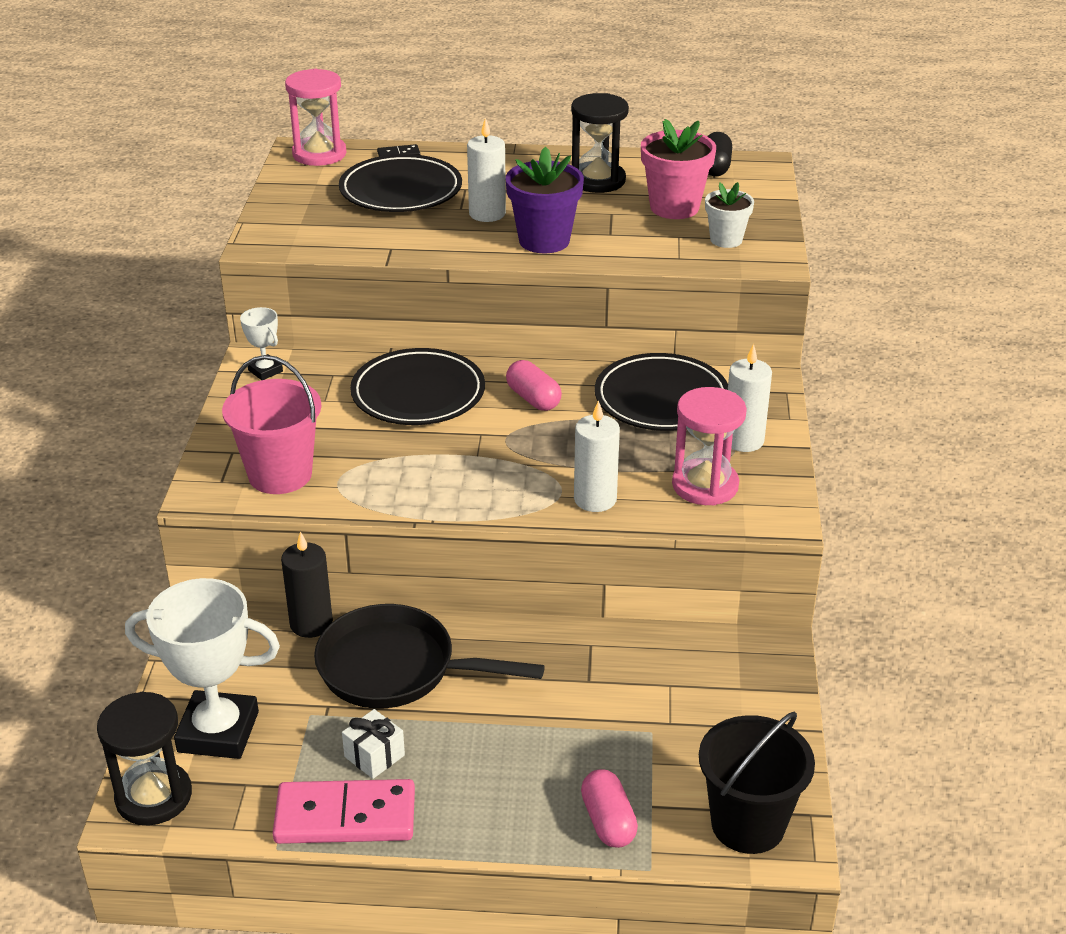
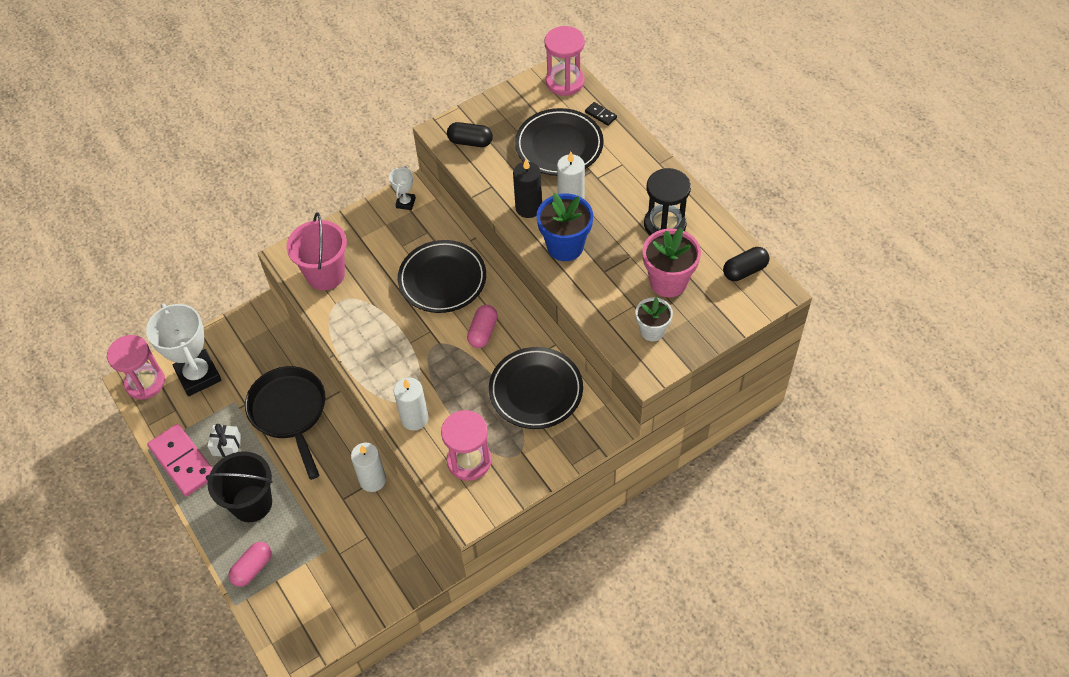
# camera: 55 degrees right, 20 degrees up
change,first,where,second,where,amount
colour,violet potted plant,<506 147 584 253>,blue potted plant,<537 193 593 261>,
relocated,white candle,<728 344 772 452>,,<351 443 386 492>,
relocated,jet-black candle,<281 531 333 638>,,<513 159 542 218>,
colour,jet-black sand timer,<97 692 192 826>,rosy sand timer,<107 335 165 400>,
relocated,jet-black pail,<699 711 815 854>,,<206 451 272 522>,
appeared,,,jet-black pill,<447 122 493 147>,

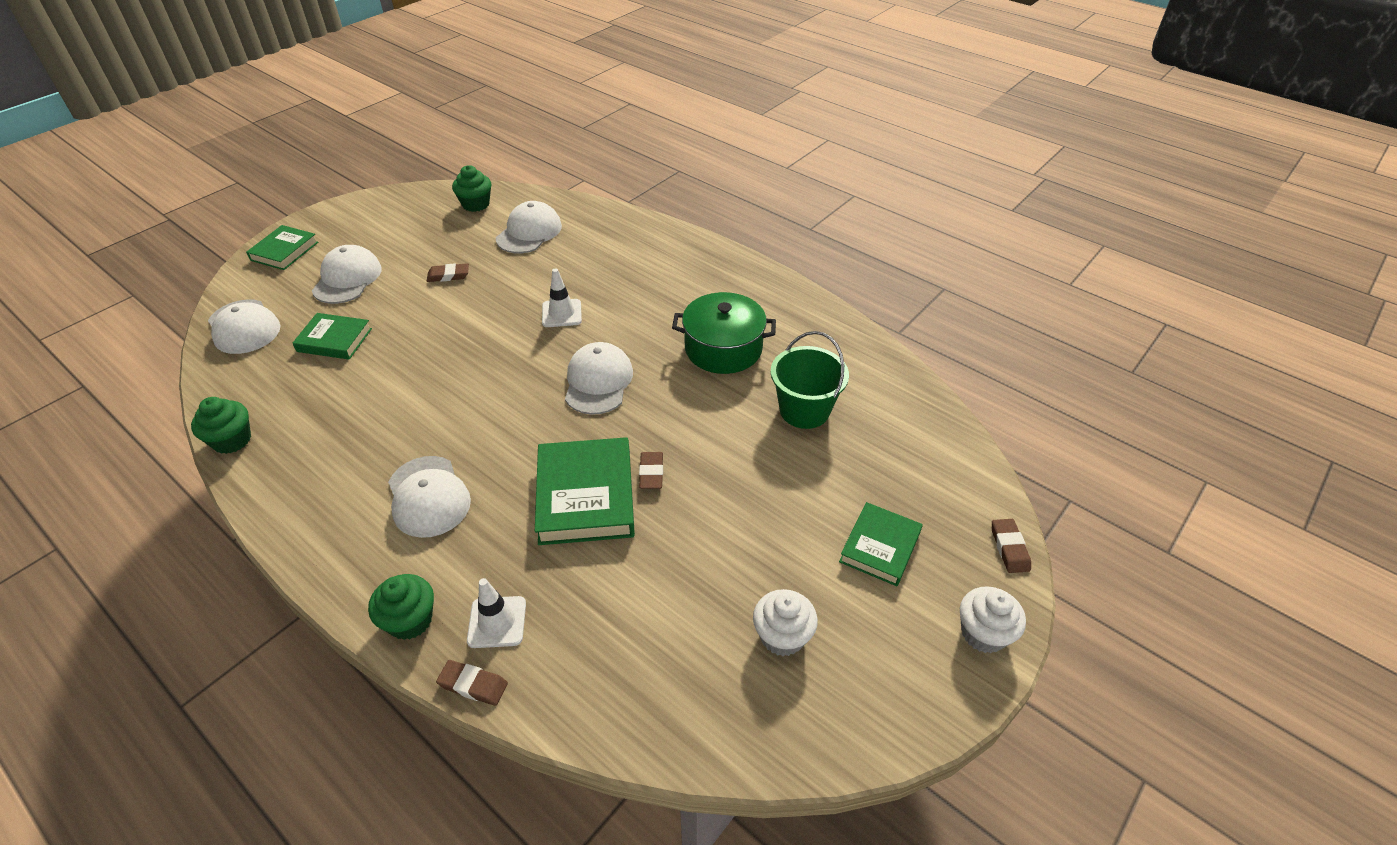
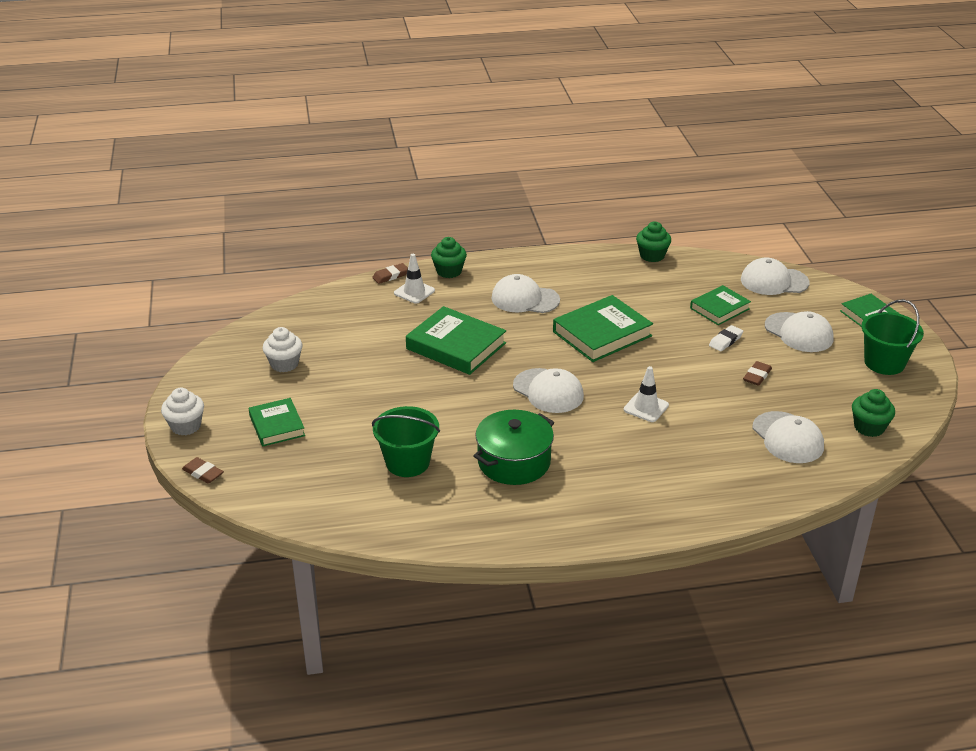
# camera: 130 degrees right, 10 degrees down
change,first,where,second,where,amount
missing,dark brown pencil eraser,<639 452 663 489>,,,
appeared,,,emerald book,<553 295 653 362>,
appeared,,,emerald pail,<862 299 924 375>,
appeared,,,white pencil eraser,<709 325 743 352>,

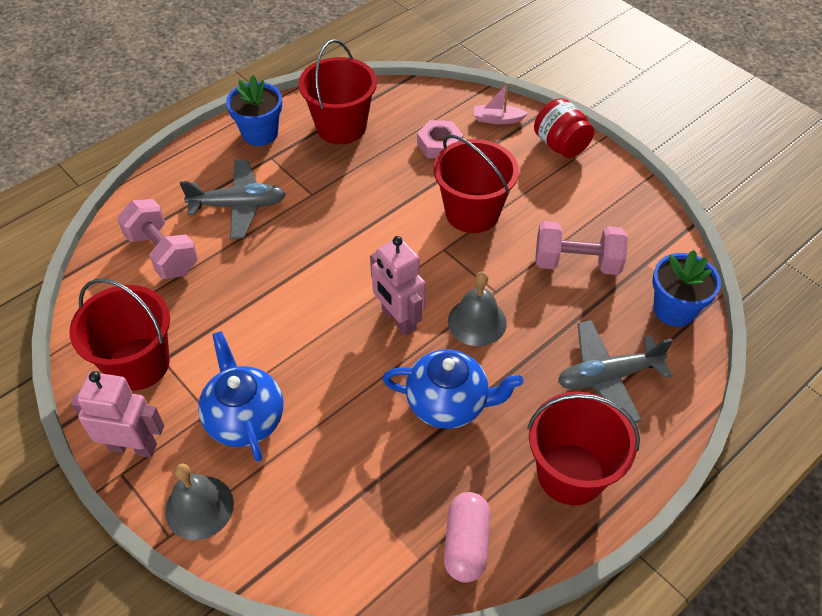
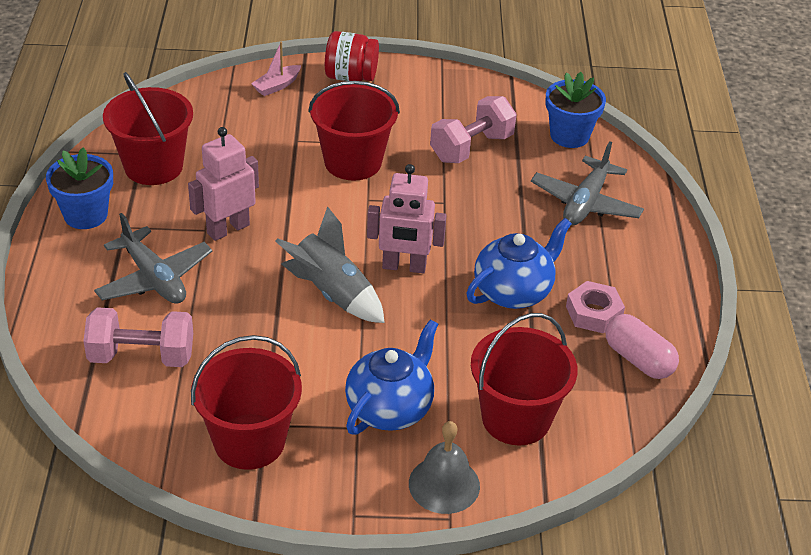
# camera: 50 degrees left, 10 degrees down
change,first,where,second,where,amount
relocated,rosy hexagon nut,<417 120 463 159>,,<566 281 625 333>,
spun,gray aeroplane,<180 160 286 239>,,<94 213 212 304>,105 degrees clockwise
missing,gray bell,<448 271 507 346>,,,
spun,blue china teapot,<198 331 284 462>,,<345 319 438 435>,105 degrees clockwise
relocated,rosy robot,<71 371 164 458>,,<188 127 259 241>,
relocated,scarlet pail,<527 392 640 505>,,<471 313 578 445>,
appeared,,,gray toy rocket,<275 206 385 323>,

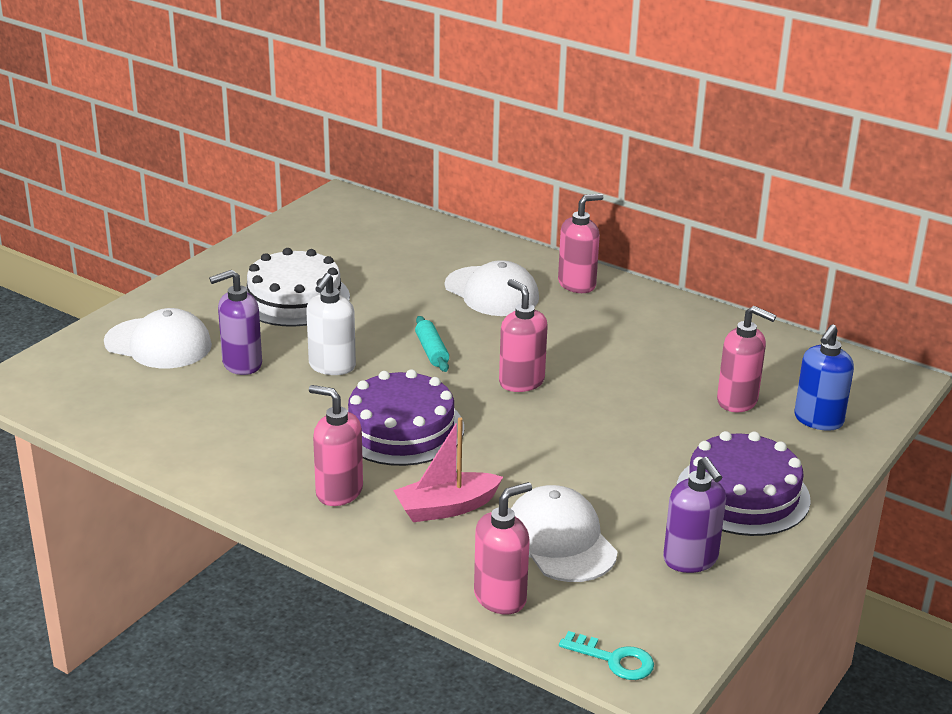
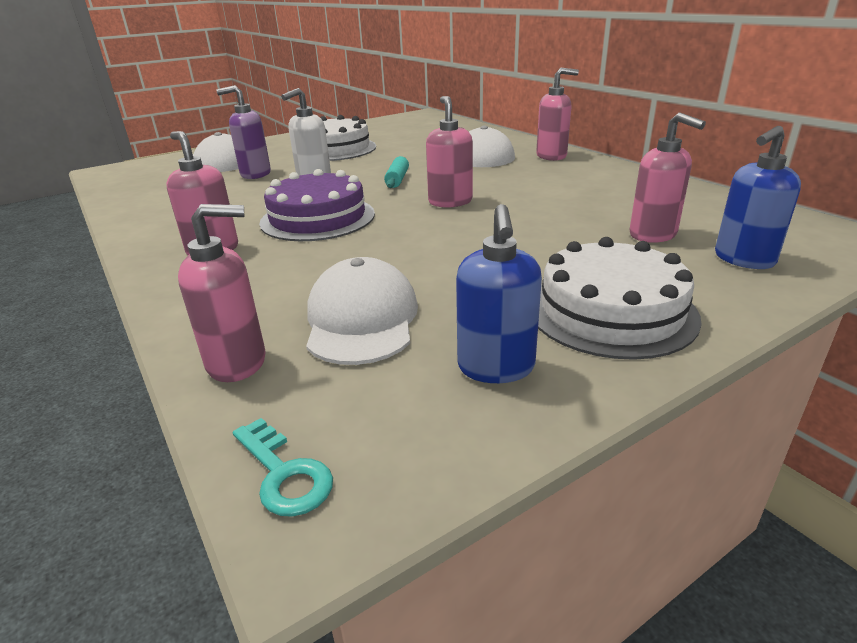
# camera: 25 degrees right, 0 degrees up
change,first,where,second,where,amount
missing,rosy boat,<393 417 503 522>,,,
colour,violet layer cake,<676 431 811 536>,white layer cake,<538 237 702 360>,
colour,violet soap pump,<663 457 726 573>,blue soap pump,<456 204 542 383>,

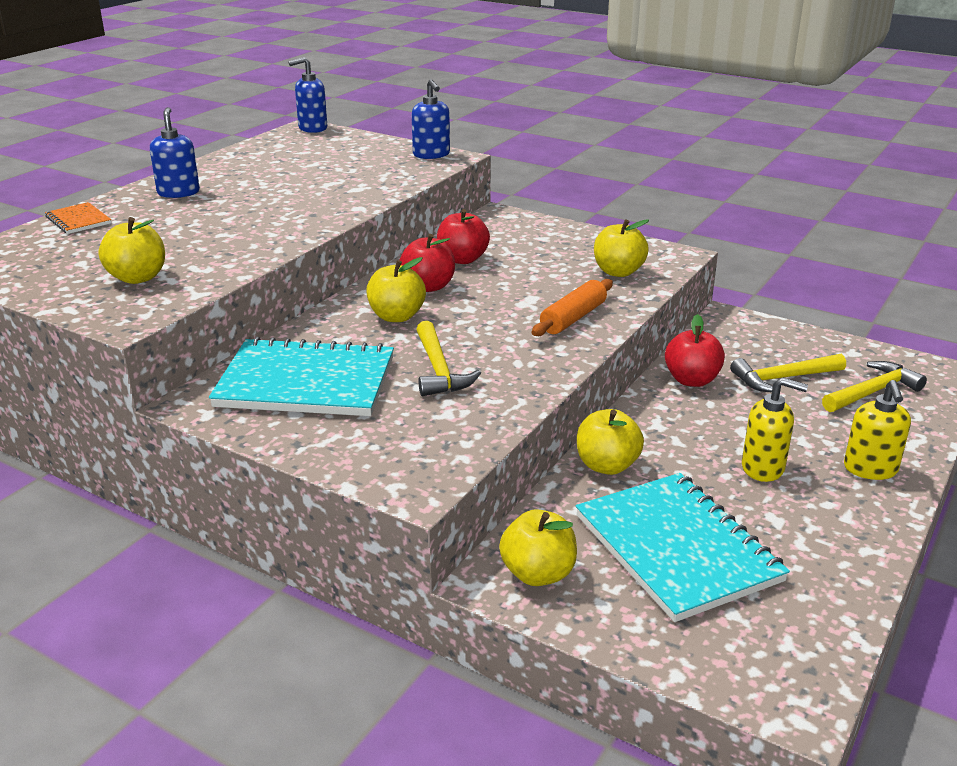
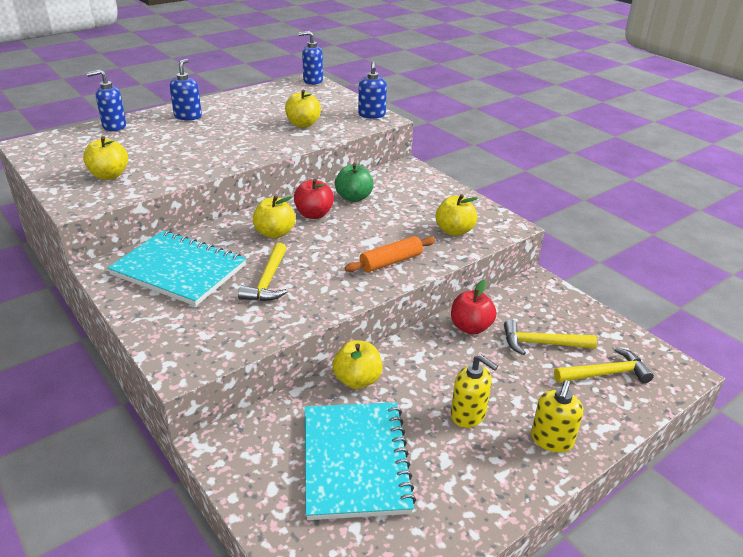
# camera: 20 degrees right, 5 degrees up
change,first,where,second,where,amount
exchanged,bright orange notepad,<45 202 111 234>,blue soap pump,<87 70 126 131>,
colour,scarlet toy apple,<437 209 490 264>,emerald toy apple,<335 163 374 202>,
relocated,golden toy apple,<499 509 577 586>,,<285 90 321 128>,

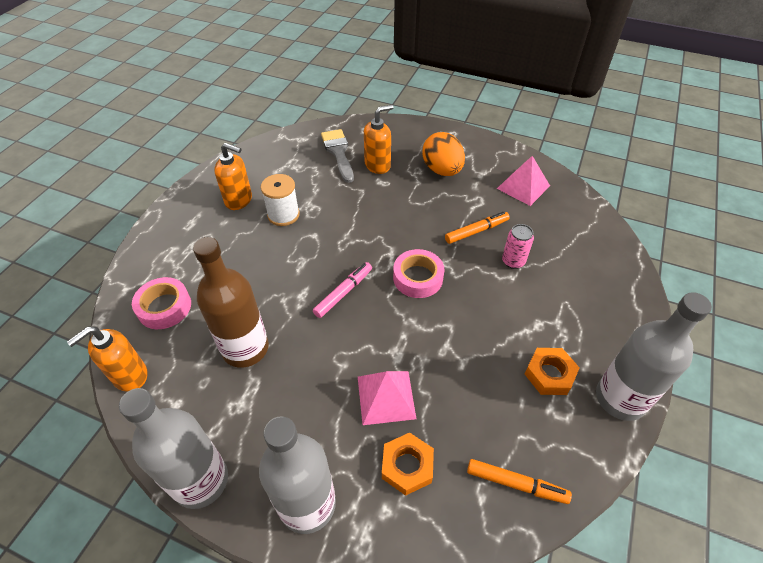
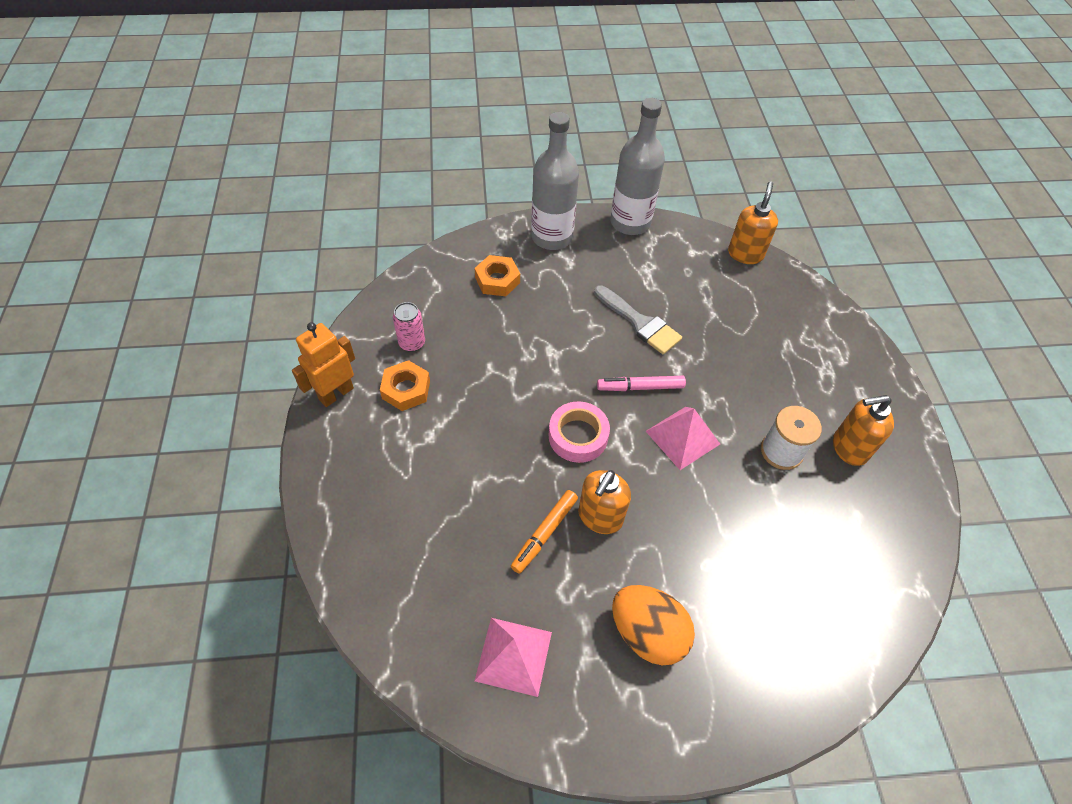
# camera: 150 degrees right, 5 degrees up
change,first,where,second,where,amount
relocated,bright orange soap pump,<364 105 394 174>,,<579 470 631 534>,
relocated,gray brush,<321 129 354 183>,,<594 285 682 354>,
relocated,rosy tin,<502 224 534 269>,,<393 302 425 352>,
missing,dark brown bottle,<193 237 269 368>,,,
spun,rosy marker,<313 262 372 318>,,<597 376 686 391>,75 degrees clockwise
missing,rosy sticky tape,<132 277 191 329>,,,
exchanged,gray bottle,<596 292 712 421>,bright orange robot,<292 322 355 407>,
relocated,rosy pyramid,<358 371 416 425>,,<646 407 720 470>,
missing,bright orange marker,<467 459 572 504>,,,

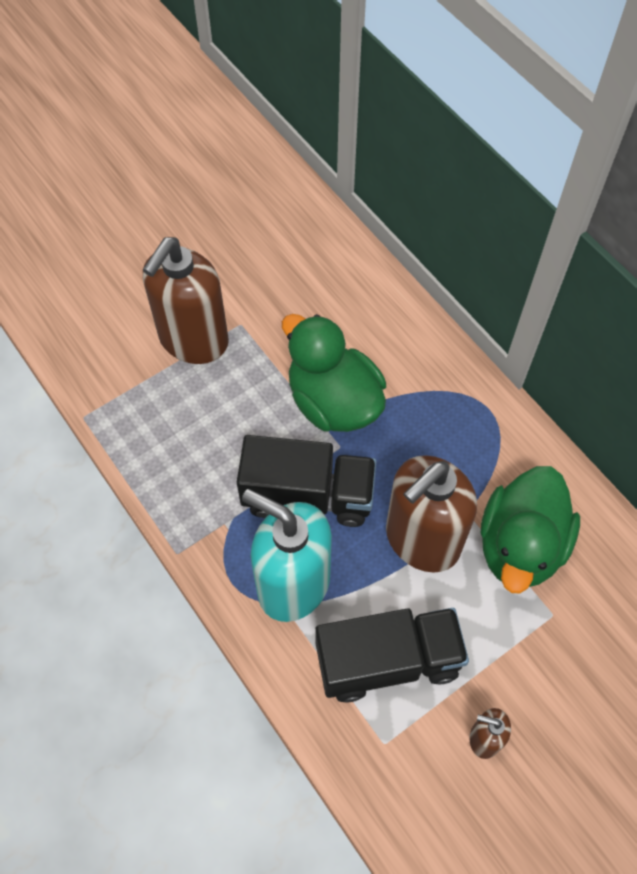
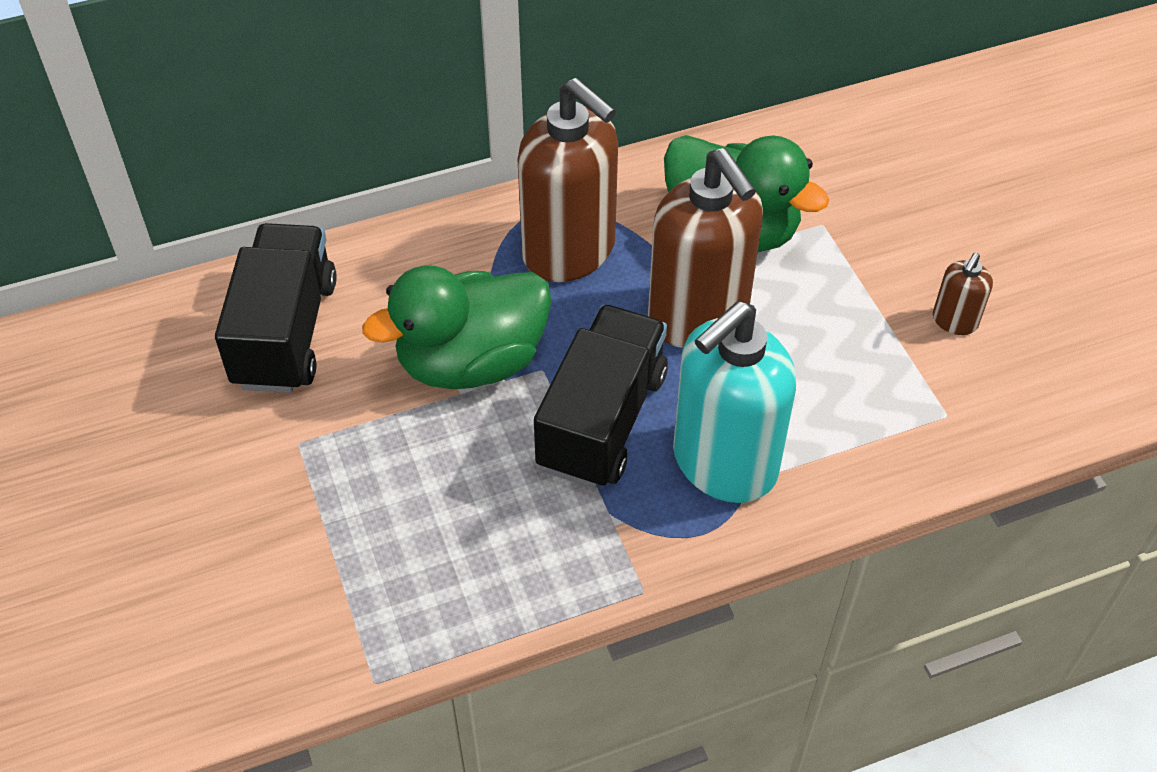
# camera: 75 degrees left, 10 degrees down
change,first,where,second,where,amount
relocated,dark brown soap pump,<143 237 229 364>,,<517 78 618 282>,
relocated,jet-black lorry,<315 608 469 703>,,<215 223 337 393>,

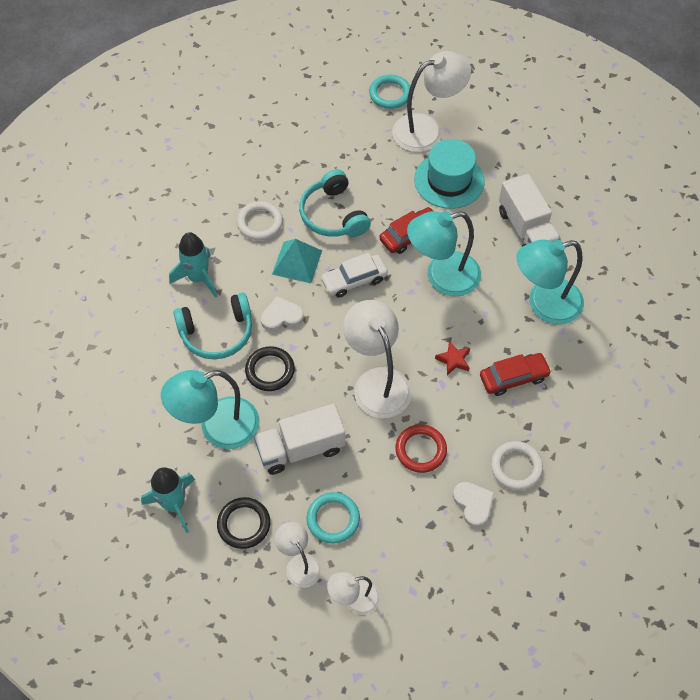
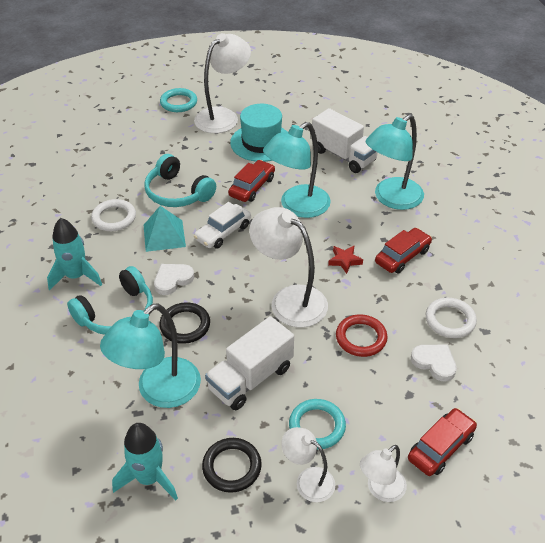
# camera: 25 degrees left, 15 degrees down
change,first,where,second,where,amount
appeared,,,scarlet car,<408 408 477 476>,

